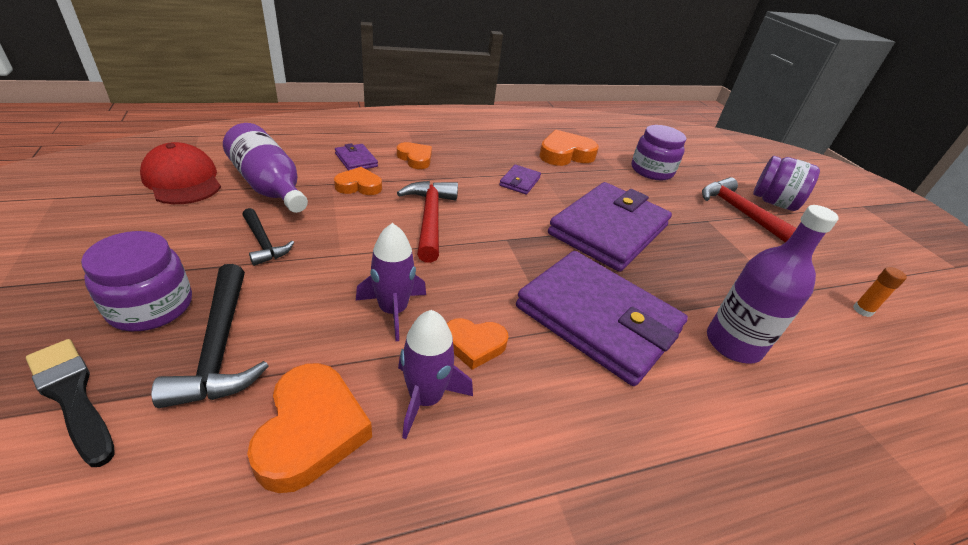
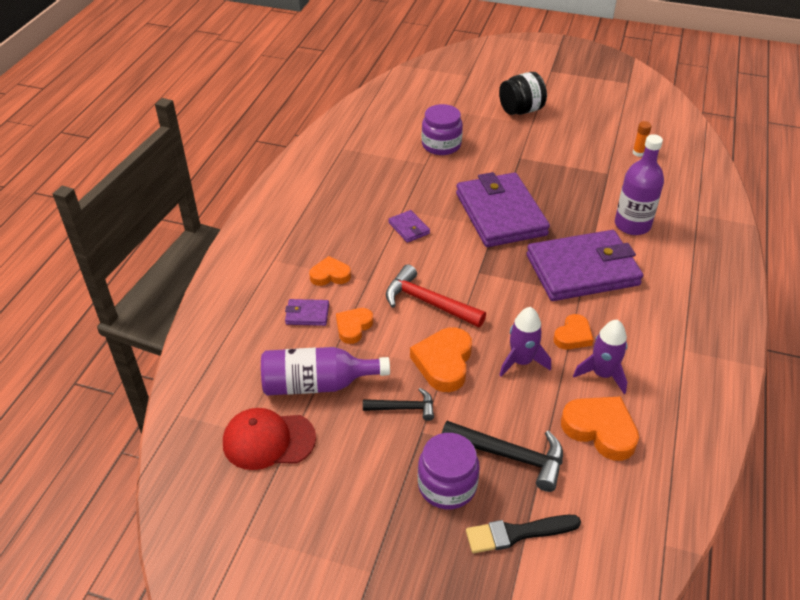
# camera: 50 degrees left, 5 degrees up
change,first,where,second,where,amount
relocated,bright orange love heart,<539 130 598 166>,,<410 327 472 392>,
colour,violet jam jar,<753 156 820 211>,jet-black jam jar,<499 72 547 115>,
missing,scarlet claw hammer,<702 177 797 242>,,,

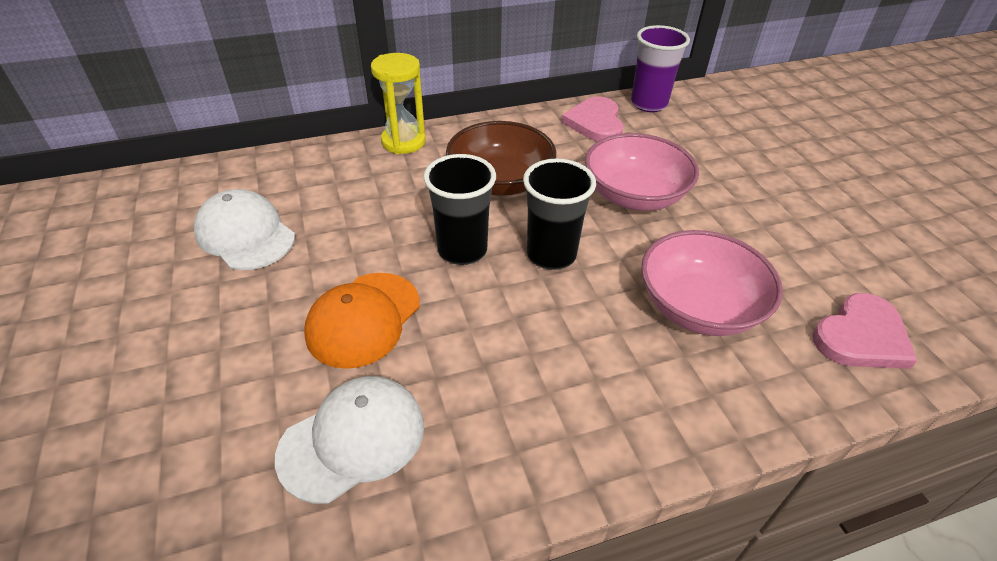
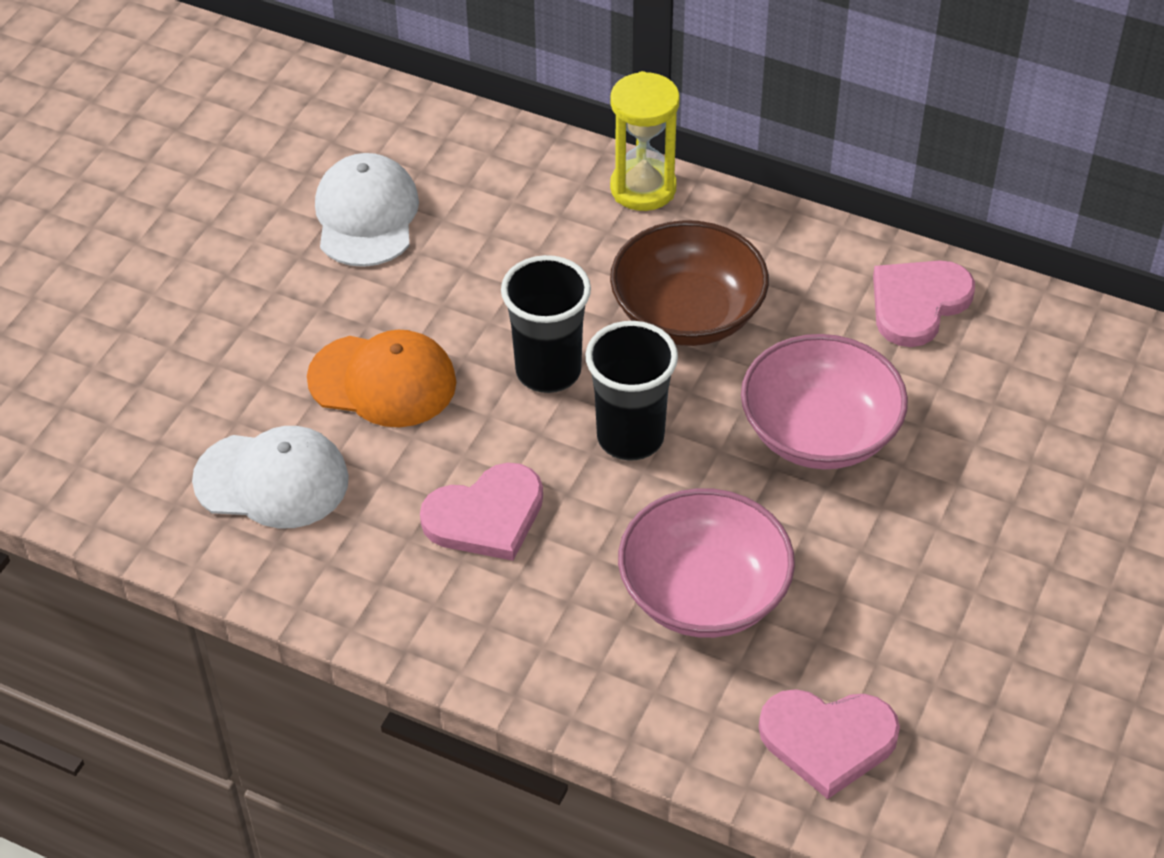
# camera: 45 degrees right, 5 degrees up
change,first,where,second,where,amount
missing,violet cup,<631 25 690 112>,,,
spun,bright orange baseball cap,<304 273 420 369>,,<307 330 456 427>,150 degrees counterclockwise
appeared,,,rosy love heart,<420 463 543 561>,

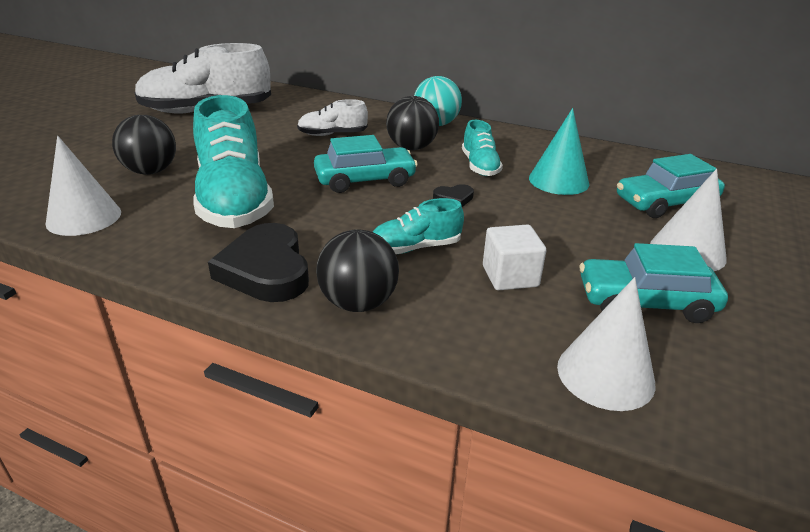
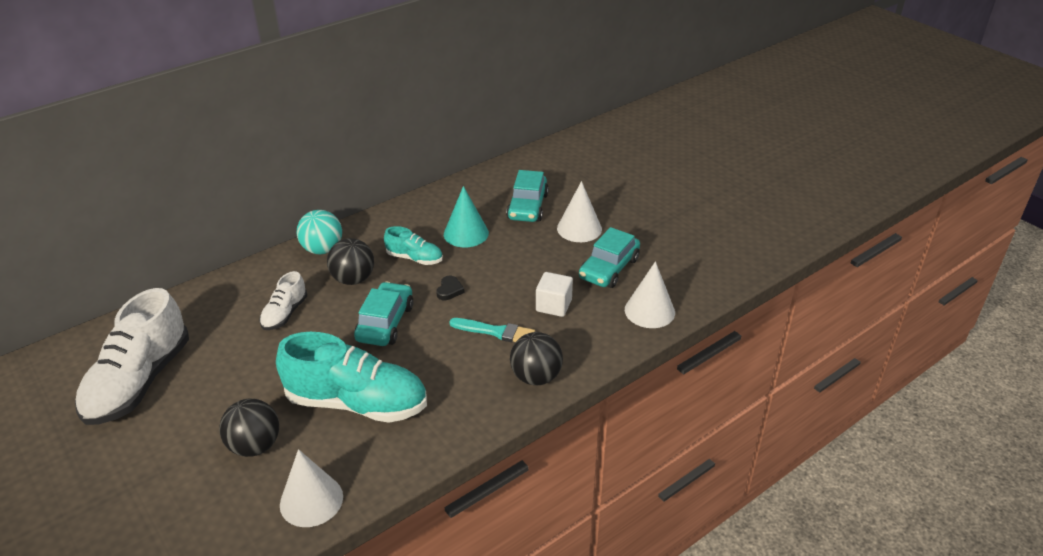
# camera: 60 degrees left, 5 degrees up
change,first,where,second,where,amount
exchanged,teal sneaker,<373 198 464 254>,teal brush,<449 318 535 342>,
missing,jet-black love heart,<208 223 309 302>,,,

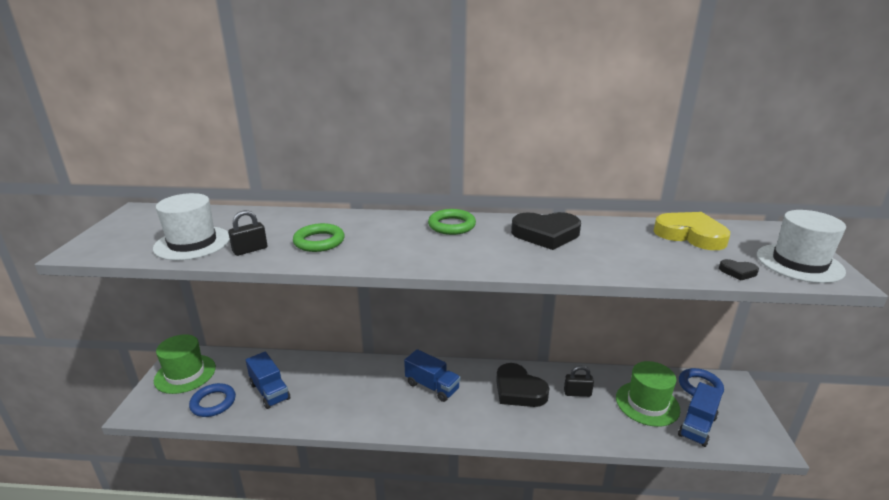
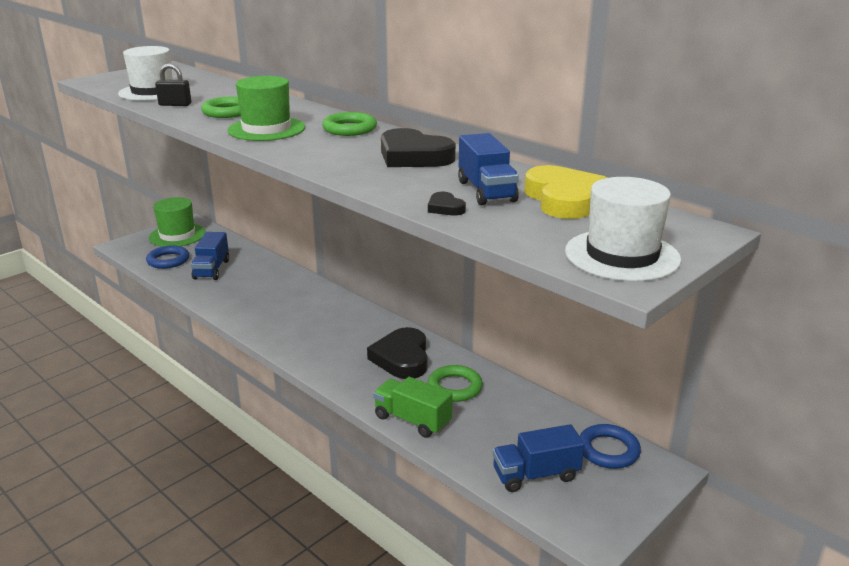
# camera: 40 degrees right, 0 degrees up
change,first,where,second,where,amount
relocated,jet-black love heart,<719 259 759 281>,,<428 192 466 216>,
relocated,blue lorry,<404 349 461 402>,,<458 133 519 205>,
relocated,emerald tall hat,<616 361 680 427>,,<227 76 305 141>,
exchanged,jet-black padlock,<564 366 594 397>,emerald ring,<428 365 483 402>,
appeared,,,emerald lorry,<373 377 453 438>,

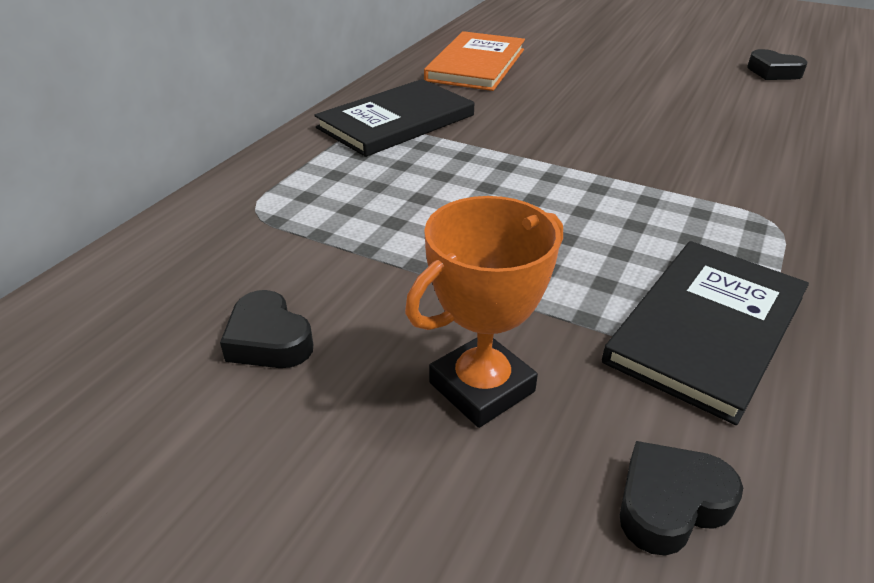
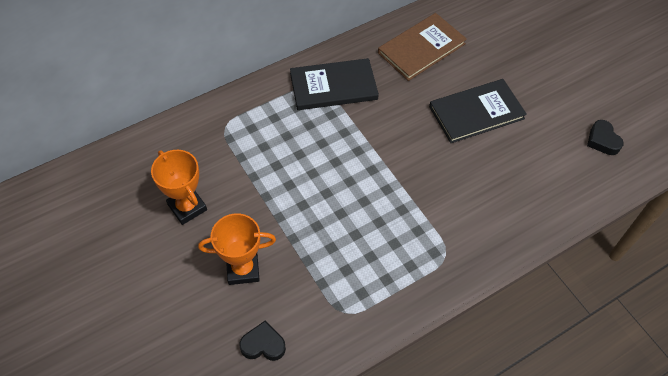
# camera: 30 degrees right, 20 degrees up
change,first,where,second,where,amount
colour,bright orange book,<424 31 525 91>,dark brown book,<378 13 467 81>,
relocated,jet-black book,<602 241 809 425>,,<429 79 527 143>,
exchanged,jet-black love heart,<220 290 313 368>,bright orange prize cup,<151 150 207 225>,

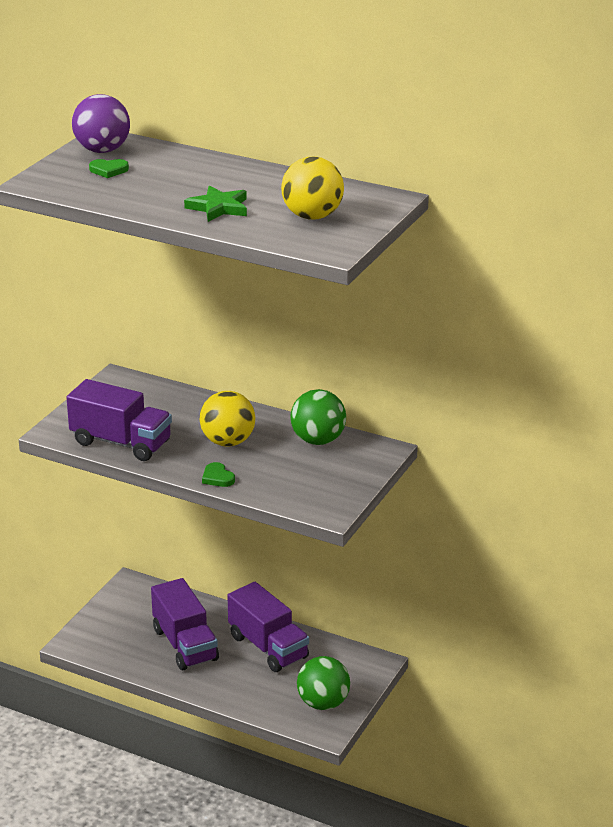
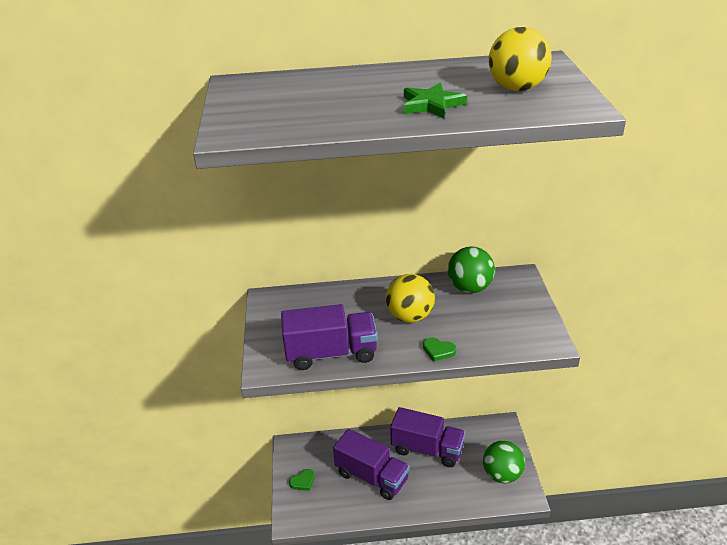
# camera: 30 degrees left, 5 degrees up
change,first,where,second,where,amount
missing,violet sphere,<72 94 130 153>,,,
relocated,emerald love heart,<89 159 129 178>,,<289 469 315 491>,

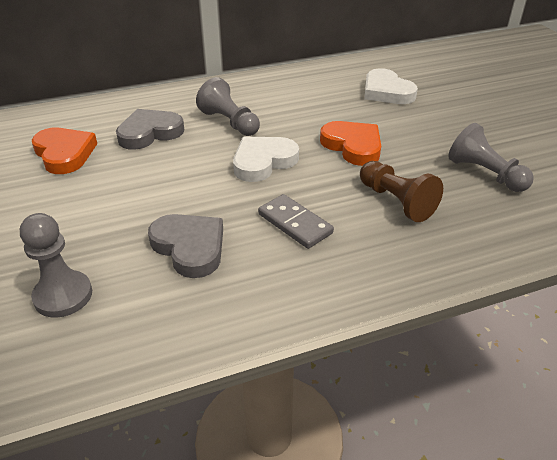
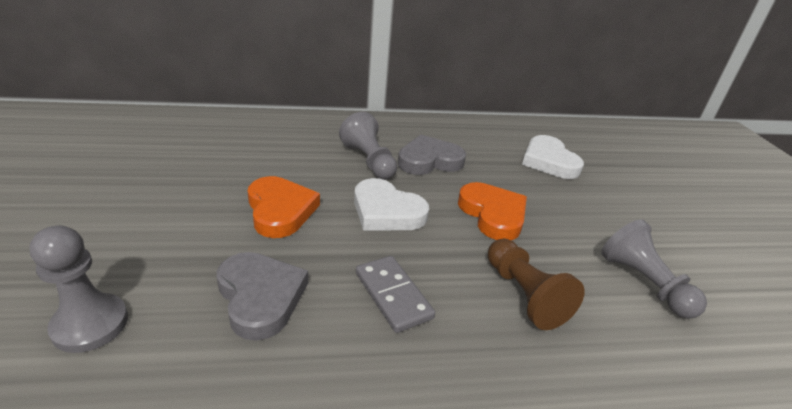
# camera: 10 degrees right, 5 degrees down
change,first,where,second,where,amount
relocated,gray love heart,<116 109 184 150>,,<398 135 466 175>,
relocated,bright orange love heart,<32 128 97 174>,,<248 176 320 238>,
spun,white love heart,<233 137 299 182>,,<354 178 429 231>,120 degrees counterclockwise

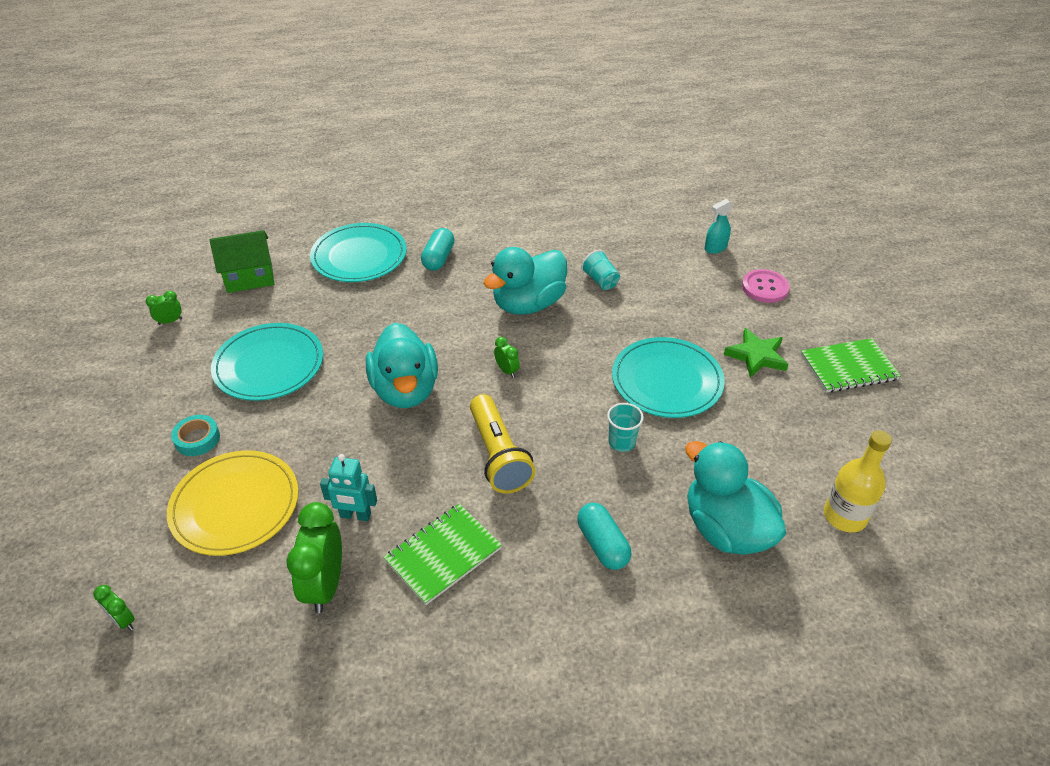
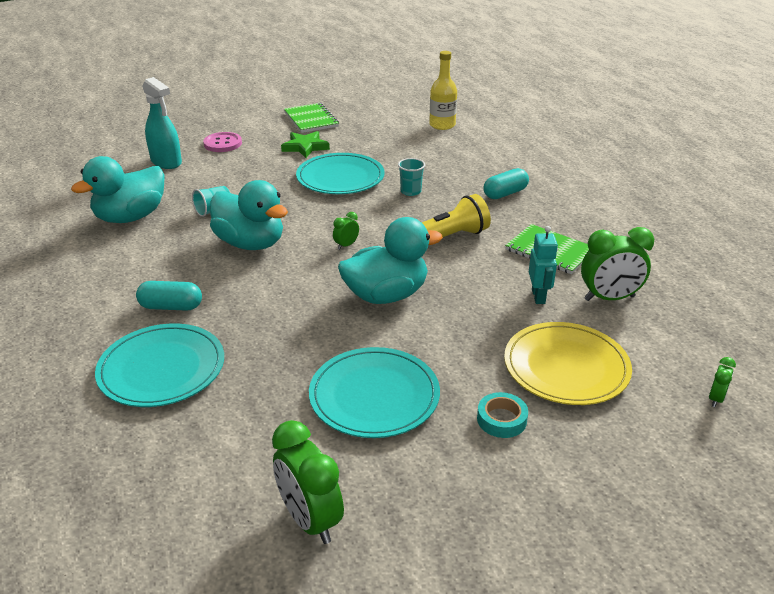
# camera: 100 degrees left, 10 degrees down
change,first,where,second,where,amount
size,teal spray bottle,<704 199 733 254>,,<142 77 182 169>,x1.69
missing,emerald toy house,<210 230 274 293>,,,
size,emerald bedside clock,<146 291 182 325>,,<272 420 344 544>,x2.07
relocated,teal duck,<685 441 786 555>,,<71 156 165 223>,

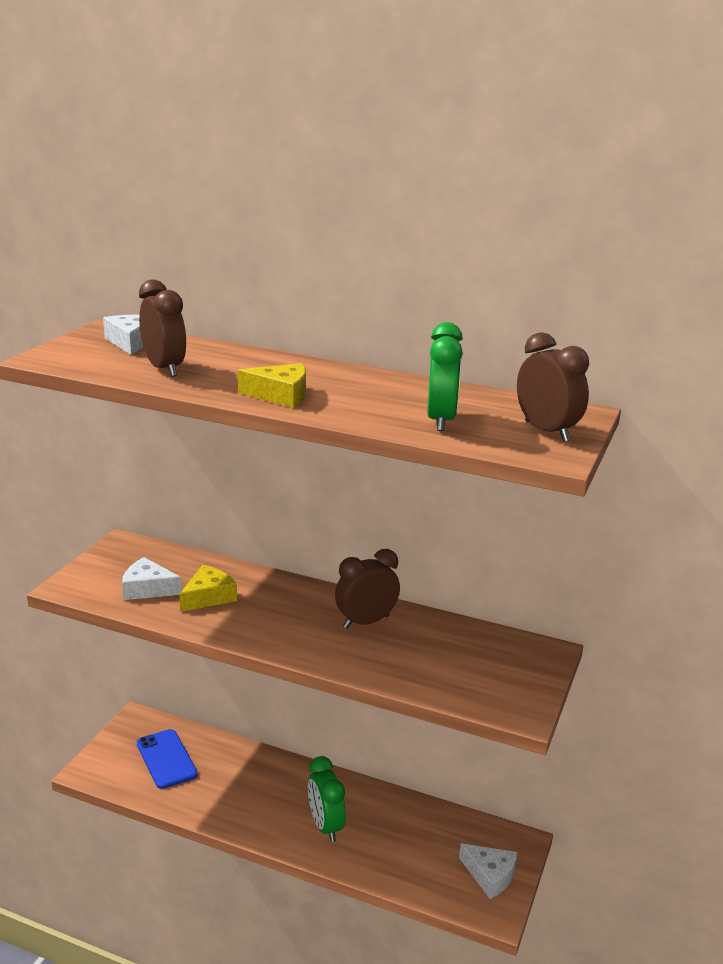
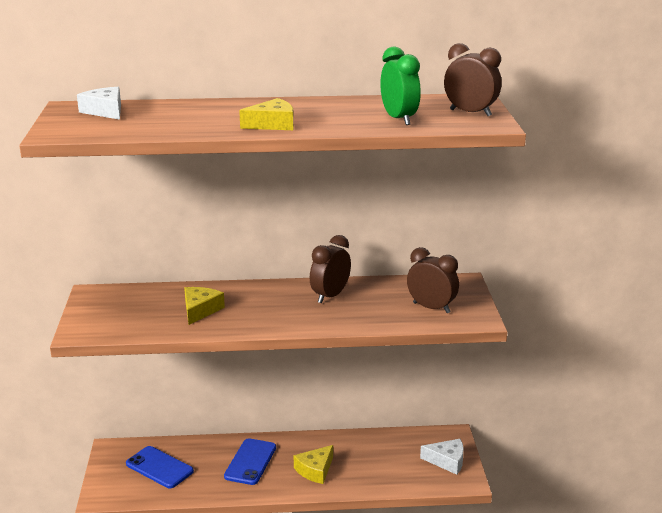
# camera: 25 degrees left, 0 degrees up
change,first,where,second,where,amount
relocated,dark brown bedside clock,<139 279 186 377>,,<407 247 459 313>,
missing,white piece of cheese,<122 557 182 600>,,,
exchanged,emerald bedside clock,<308 756 346 842>,golden piece of cheese,<294 445 333 484>,
appeared,,,blue mobile phone,<224 438 276 485>,

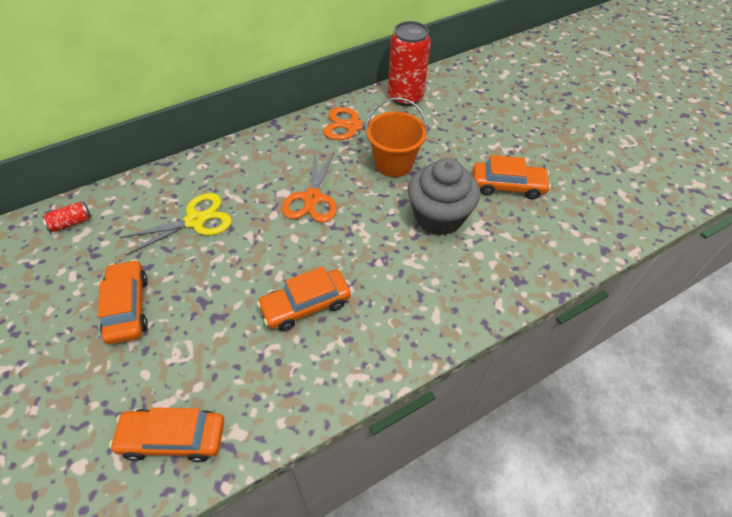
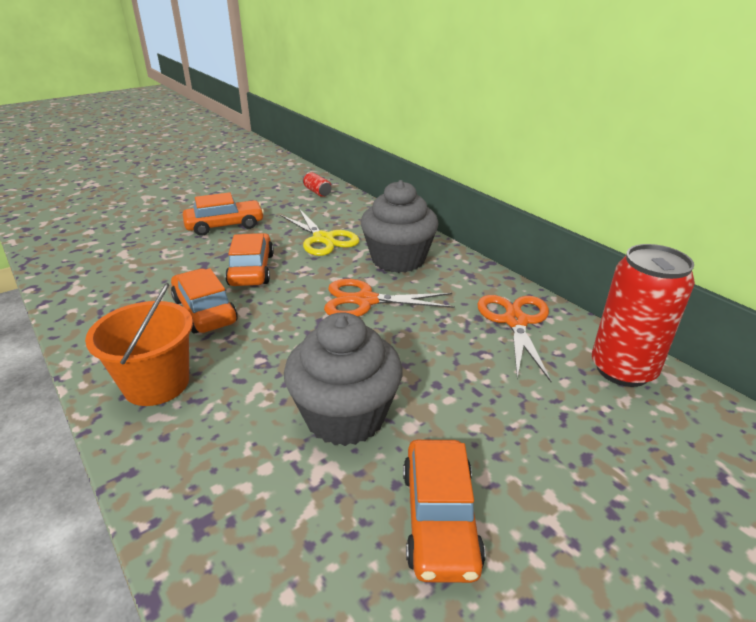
# camera: 85 degrees right, 20 degrees down
change,first,where,second,where,amount
relocated,bright orange pail,<365 97 428 177>,,<85 283 193 406>,
relocated,bright orange car,<109 407 224 462>,,<225 233 274 286>,
appeared,,,gray cupcake,<361 180 439 273>,

